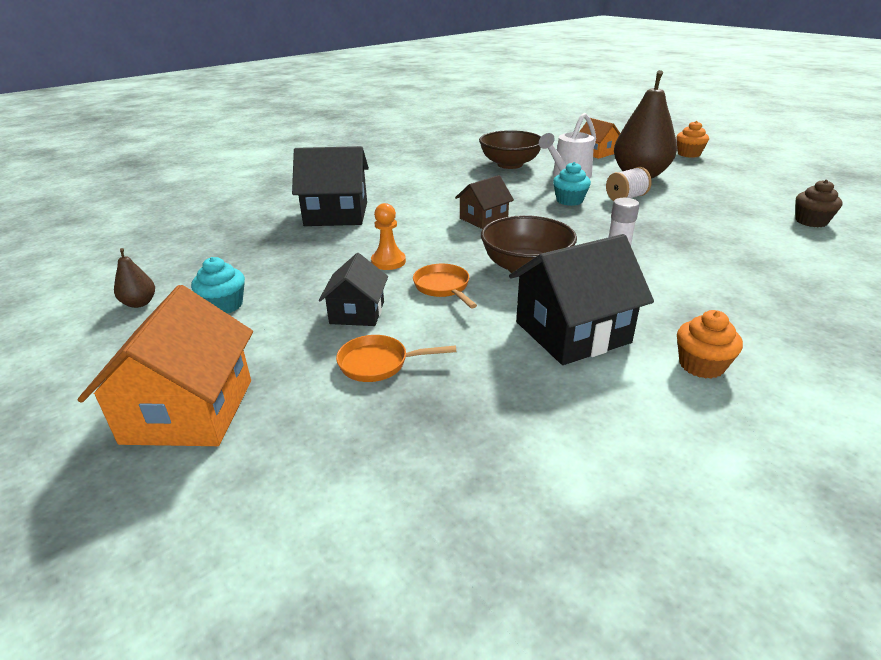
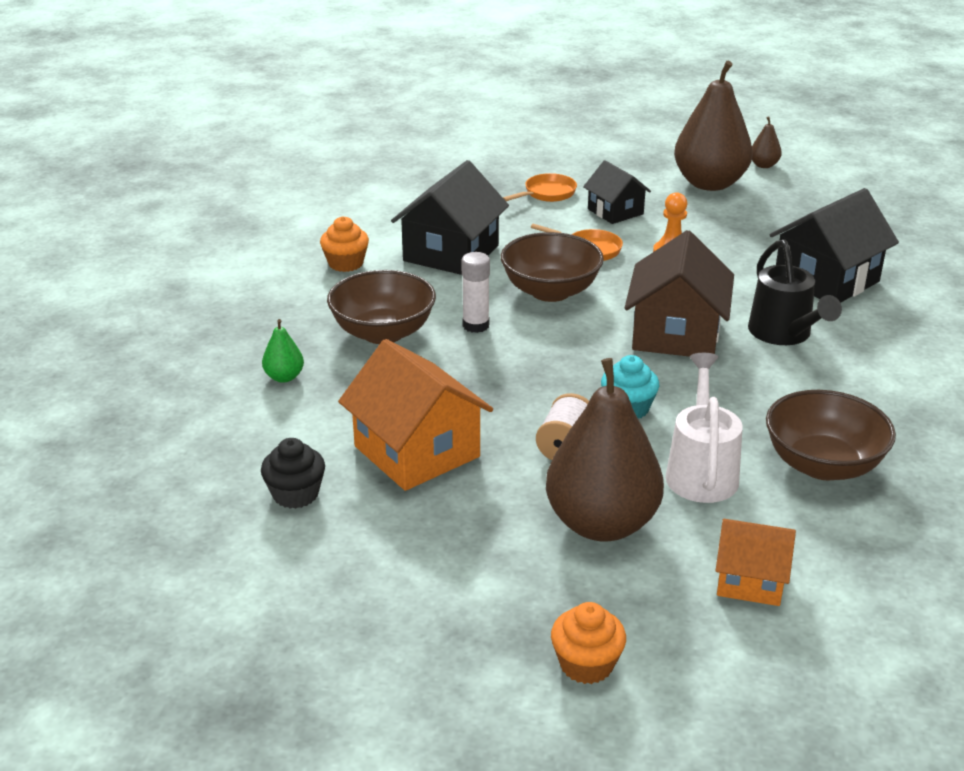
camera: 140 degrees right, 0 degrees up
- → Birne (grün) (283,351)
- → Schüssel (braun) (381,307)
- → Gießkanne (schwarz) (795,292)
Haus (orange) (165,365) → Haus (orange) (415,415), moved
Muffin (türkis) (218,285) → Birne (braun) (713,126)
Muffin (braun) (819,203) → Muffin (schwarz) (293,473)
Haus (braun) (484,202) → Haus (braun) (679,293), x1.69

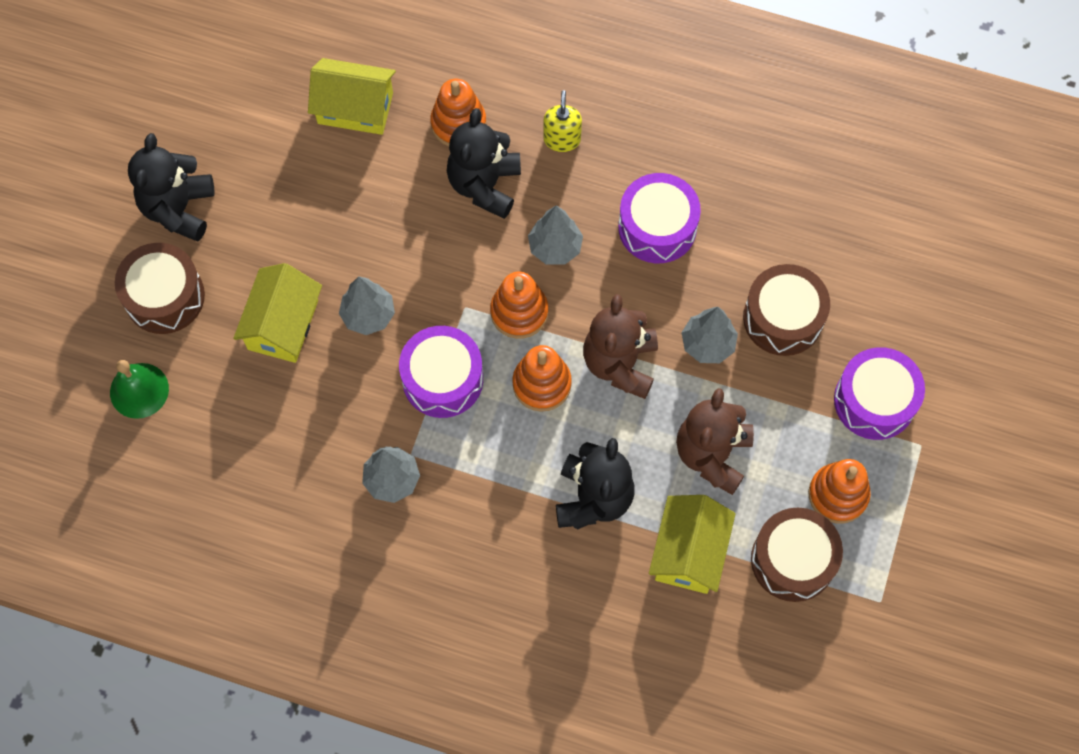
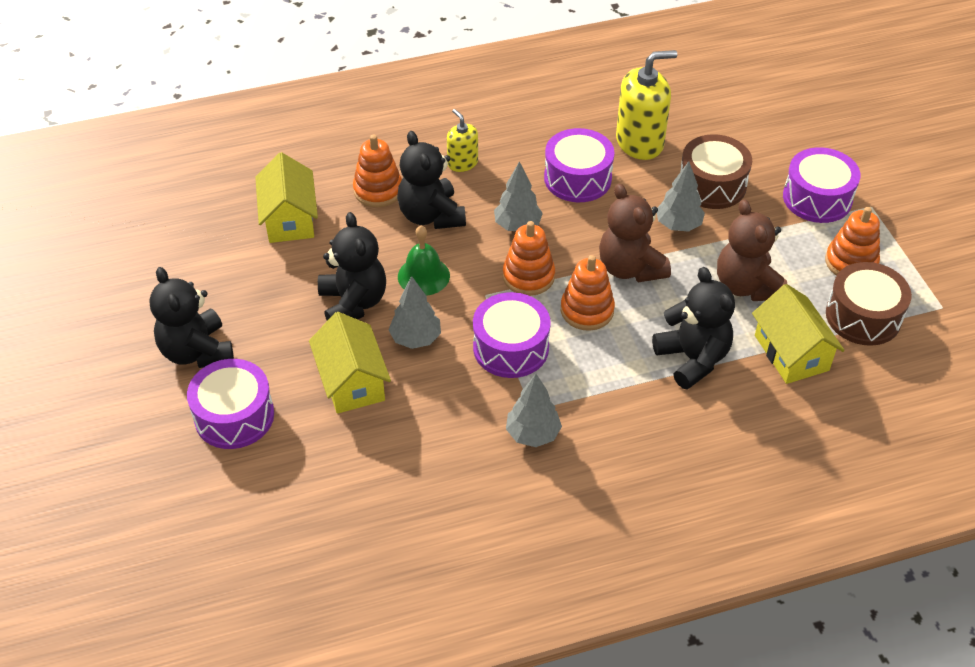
camera: 35 degrees left, 20 degrees down
- → Teddybär (schwarz) (352,266)
- → Seifenspender (gelb) (646,105)
Glocke (grün) (139,389) → Glocke (grün) (424,261), moved
Trommel (braun) (160,288) → Trommel (lila) (230,404)
Haus (gelb) (352,96) → Haus (gelb) (286,197), 75 degrees counterclockwise

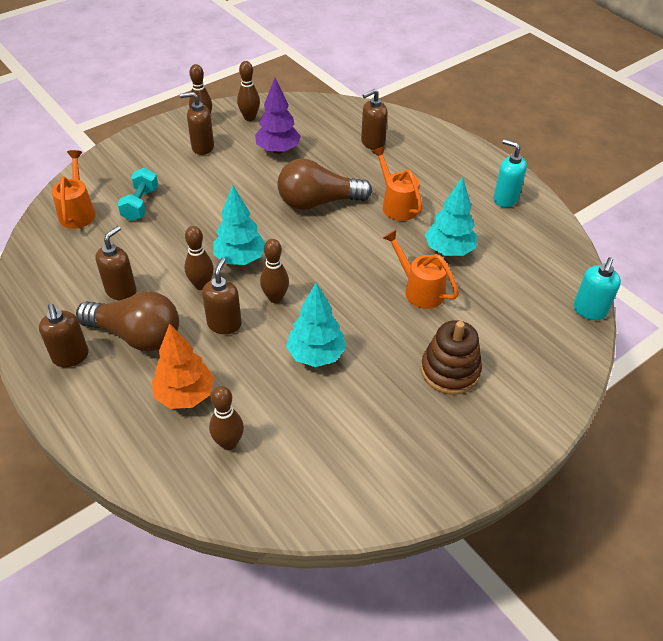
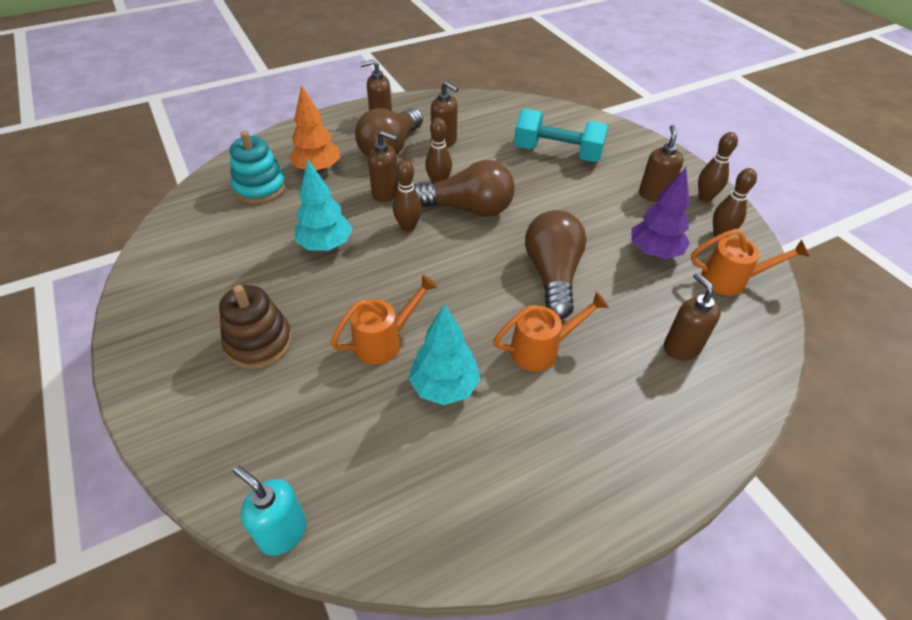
camera: 100 degrees right, 0 degrees up
Seifenspender (türkis) (510,173) → -
Gießkanne (orange) (74,189) → Gießkanne (orange) (750,262), moved
Bowlingkegel (braun) (226,418) → Stapelspielzeug (türkis) (258,167)
Baum (türkis) (239,225) → Glühbirne (braun) (464,188)
Hantel (türkis) (137,194) → Hantel (türkis) (561,135), x1.59

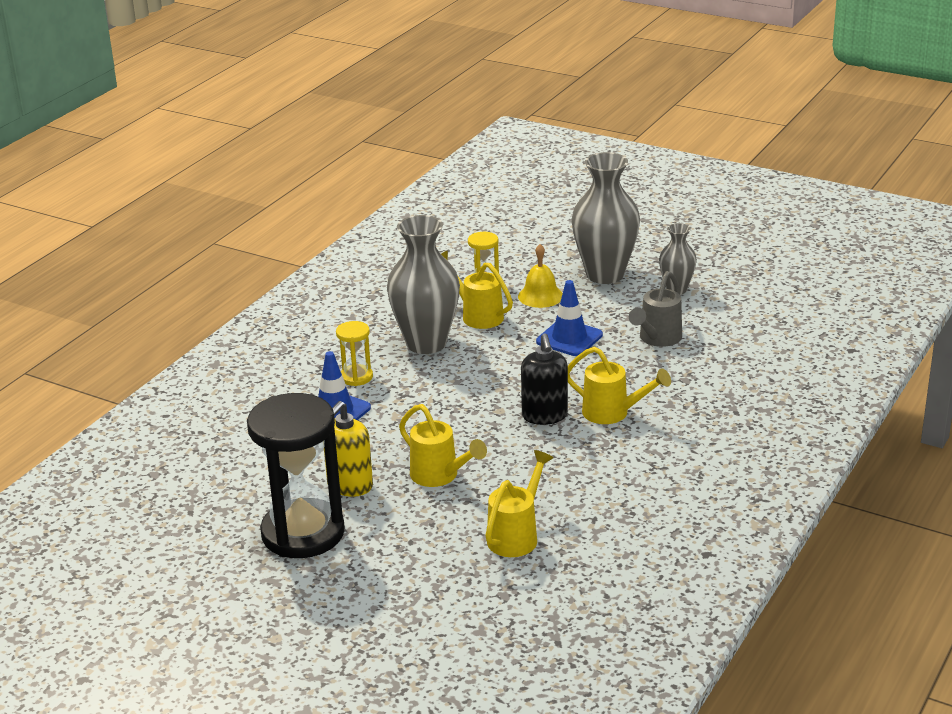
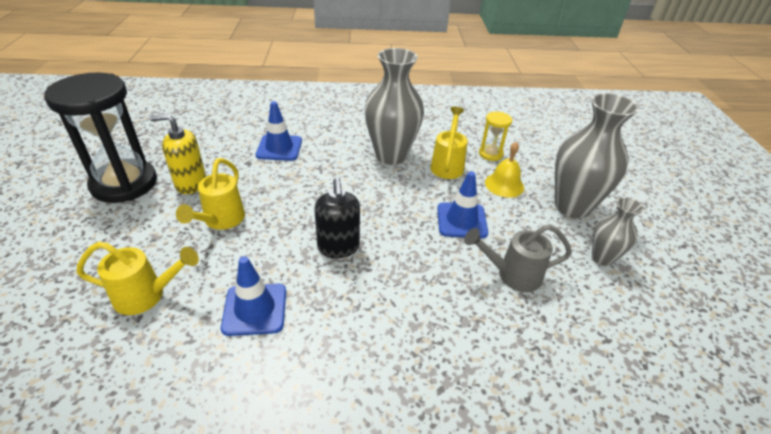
camera: 55 degrees right, 10 degrees up
Sanduhr (gelb) (354,353) → -
Gießkanne (gelb) (619,385) → -
- → Leitkegel (blau) (253,296)
Seifenspender (schwarz) (544,379) → Seifenspender (schwarz) (337,218), 60 degrees counterclockwise

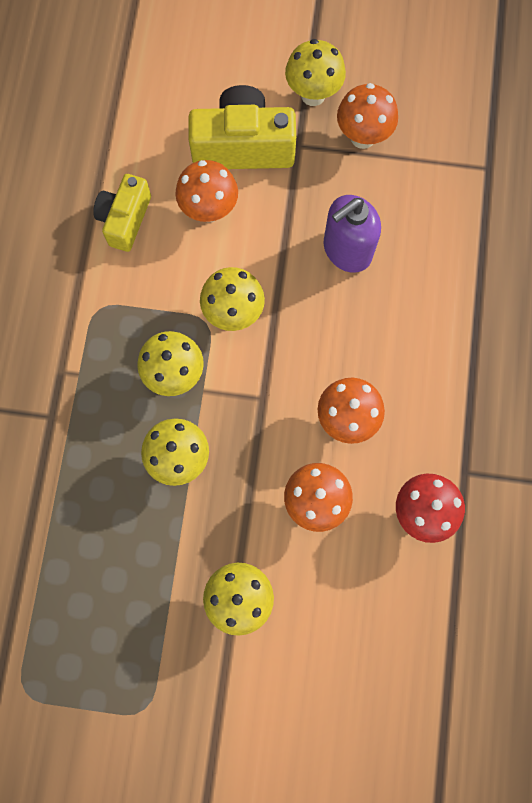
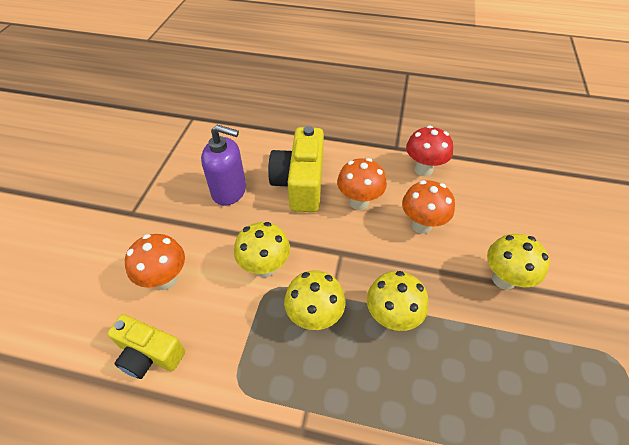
camera: 85 degrees left, 25 degrees down
Pilz (gelb) (315,72) → -
Pilz (orange) (367,116) → -
Kamera (gelb) (242,127) → Kamera (gelb) (296,169), moved
Seifenspender (lila) (352,234) → Seifenspender (lila) (223,165), 45 degrees counterclockwise

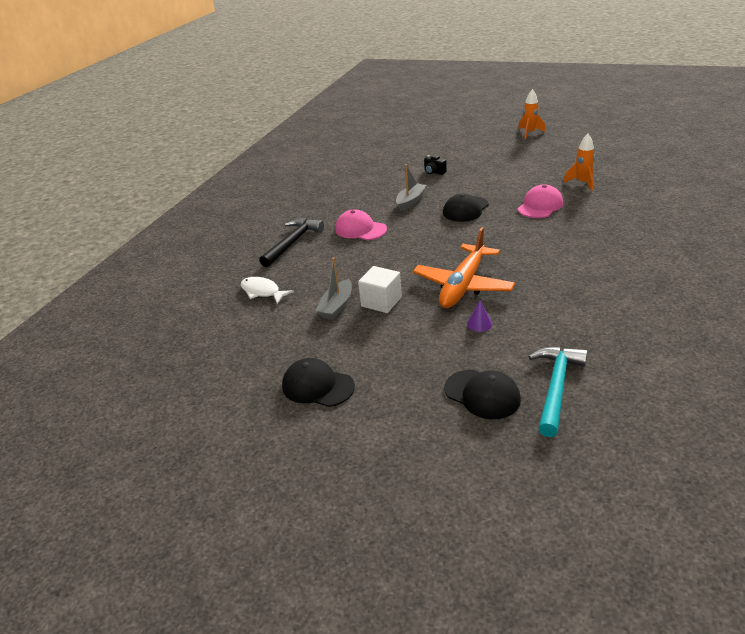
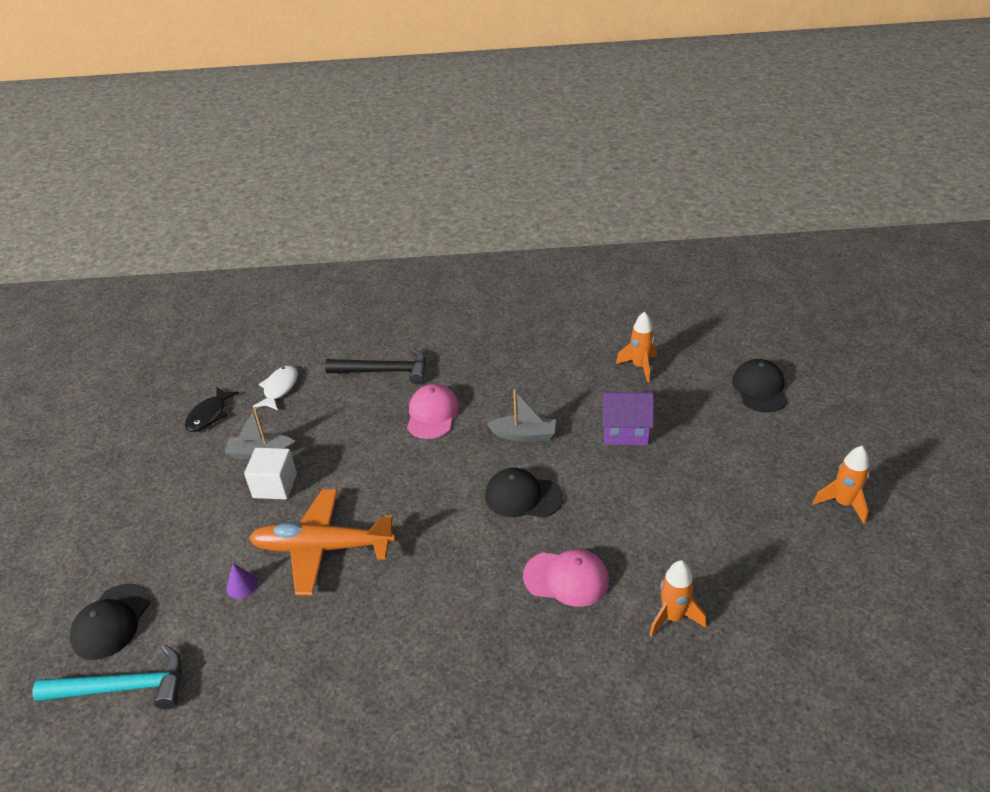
camera: 65 degrees right, 5 degrees up
- → Fisch (schwarz) (212,409)
- → Rakete (orange) (636,347)
Kappe (schwarz) (318,382) → Kappe (schwarz) (760,386), moved
Kamera (schwarz) (435,165) → Haus (lila) (628,418)

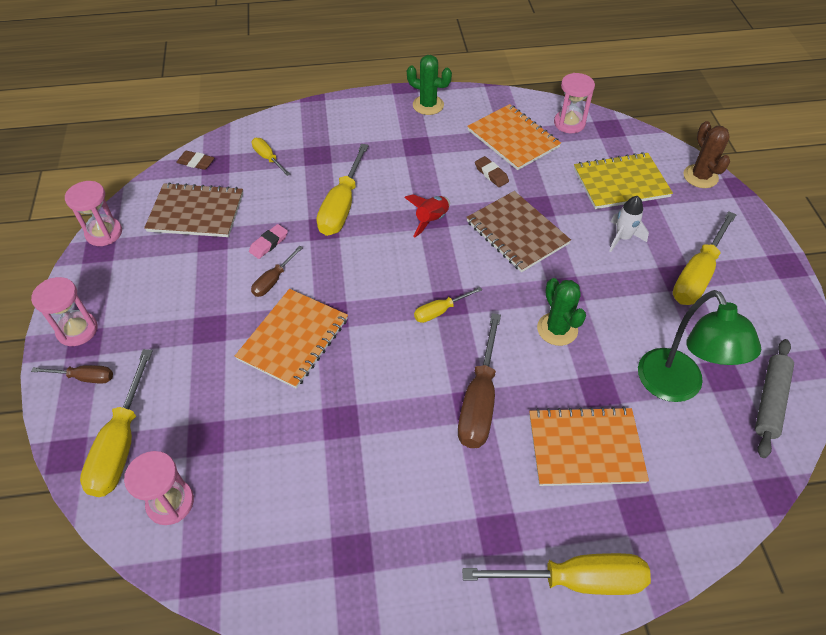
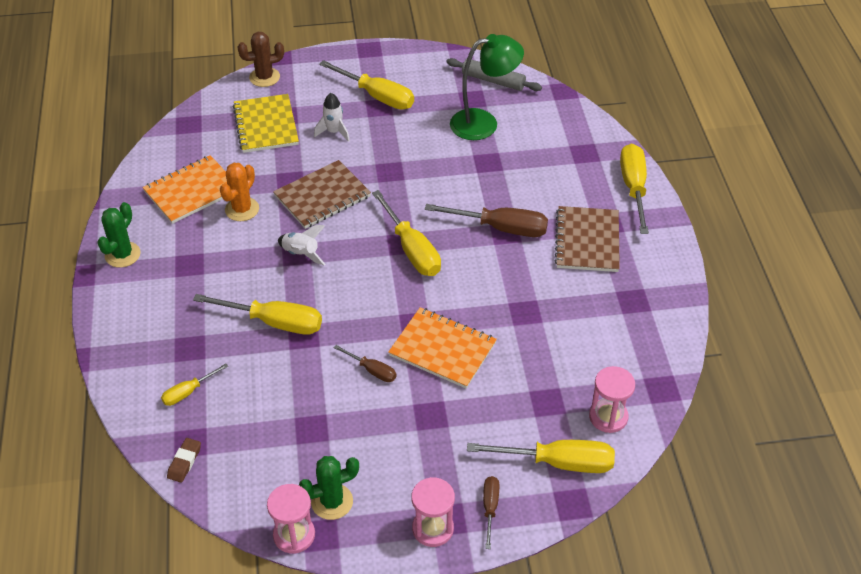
camera: 90 degrees left, 5 degrees down
Radiergummi (rosa) (268,241) → -
Notizbuch (orange) (589,446) → -
Sanduhr (rosa) (574,103) → -
Notizbuch (braun) (193,209) → Notizbuch (braun) (587,239), moved
Kaktus (grün) (561,312) → Kaktus (grün) (329,488), moved
Radiergummi (braun) (492,171) → Kaktus (orange) (239,192)
Rakete (rot) (427,216) → Rakete (weiß) (302,245)
Schraubenzieher (gelb) (448,305) → Schraubenzieher (gelb) (406,233), x1.89

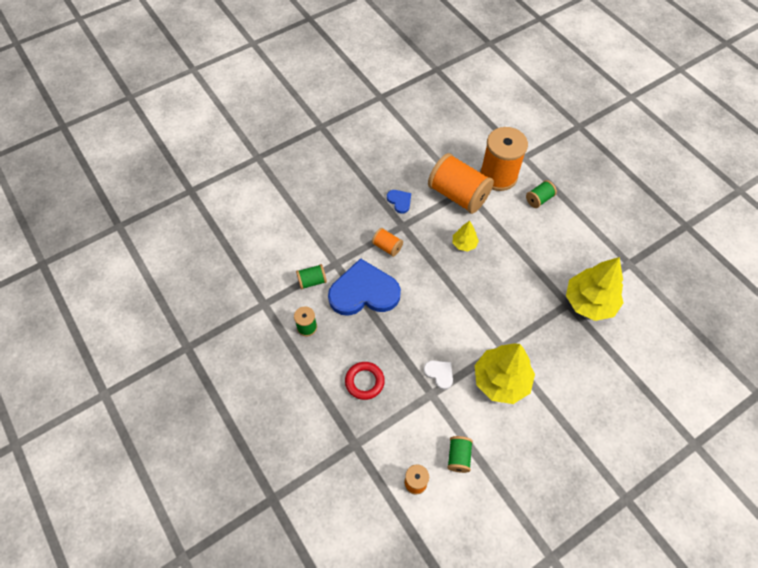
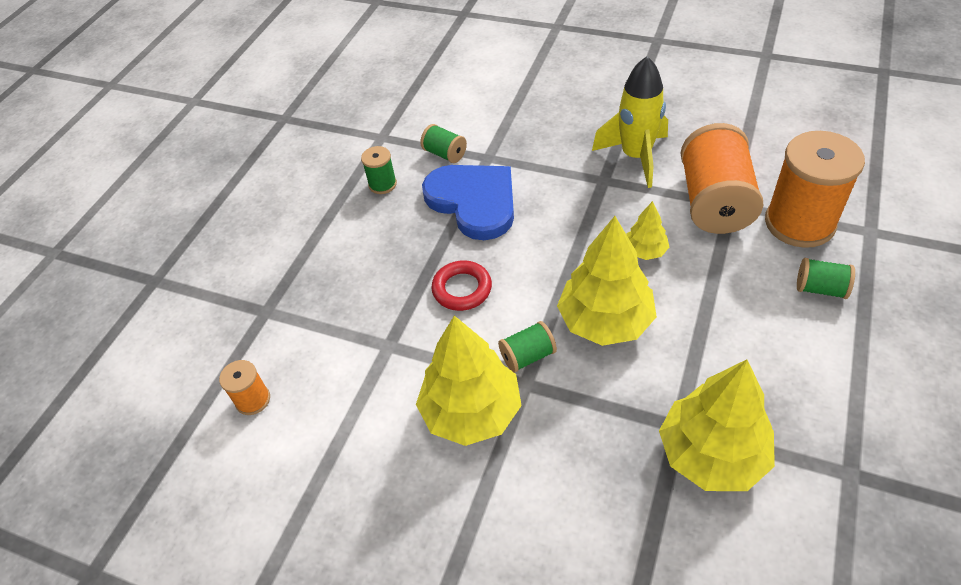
camera: 60 degrees right, 10 degrees down
Garnrolle (orange) (387,242) → -
Herz (weiß) (438,375) → -
- → Baum (gelb) (607,281)
Ring (rot) (365,381) → Ring (rot) (461,285), moved
Garnrolle (grün) (460,454) → Garnrolle (grün) (527,347), moved
Herz (blau) (399,201) → Rakete (gelb) (630,122)

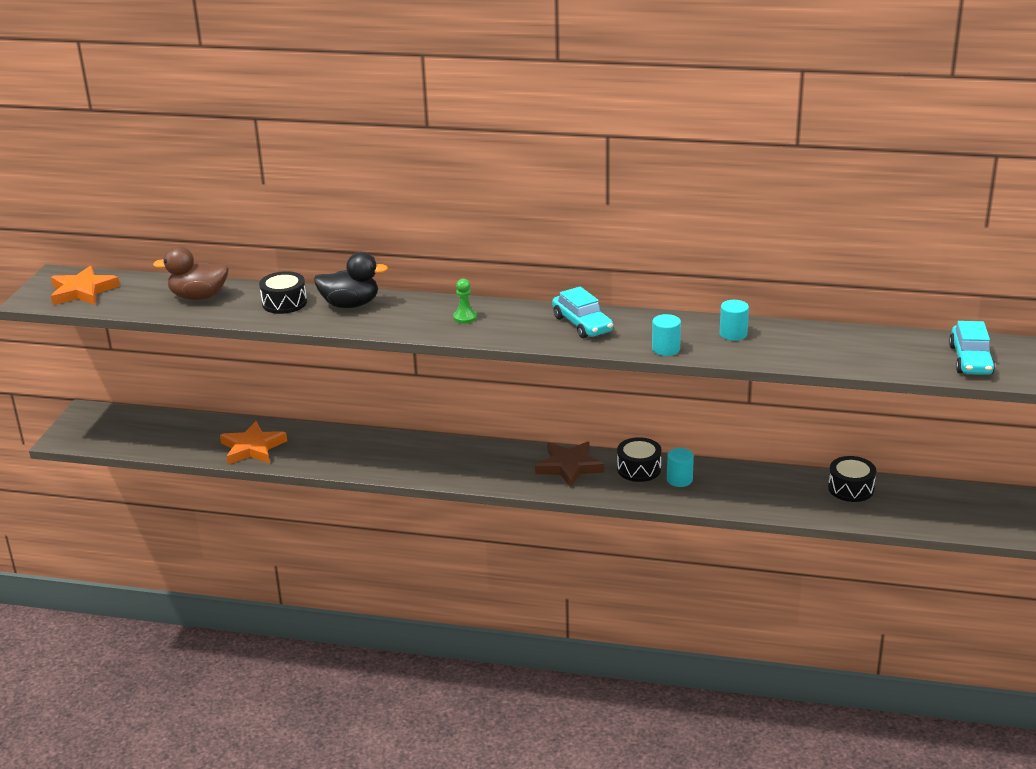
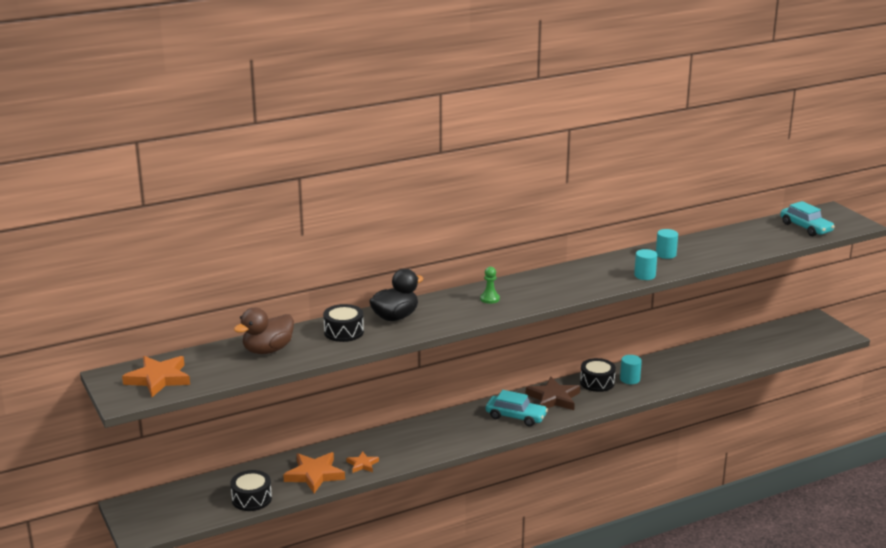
camera: 40 degrees left, 5 degrees down
- → Stern (orange) (362,462)
Auto (türkis) (582,312) → Auto (türkis) (517,408), moved
Trommel (schwarz) (852,479) → Trommel (schwarz) (251,490), moved

